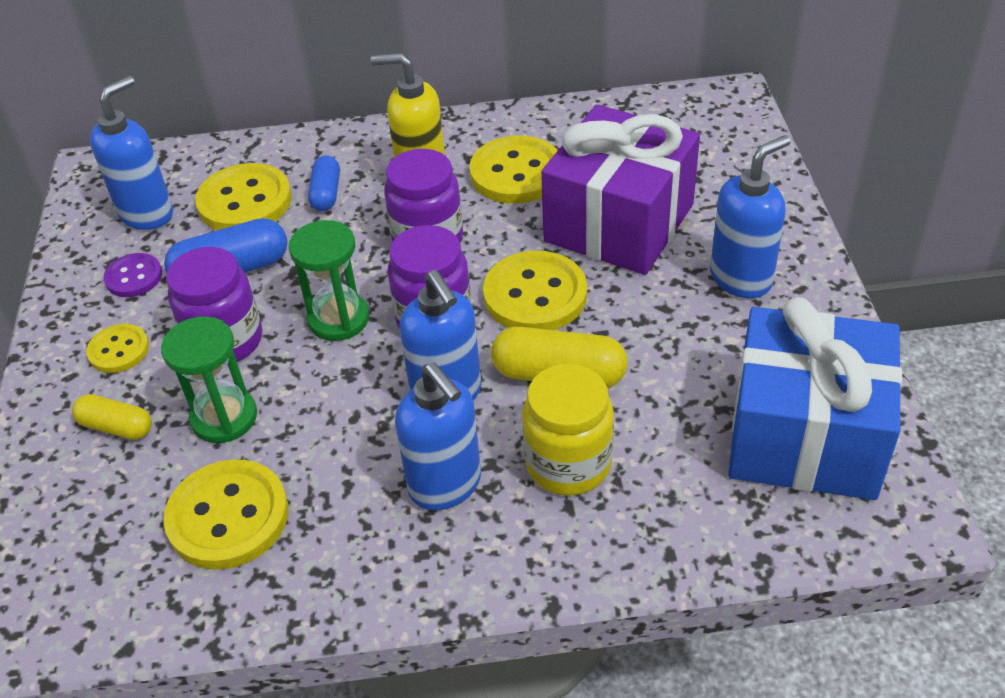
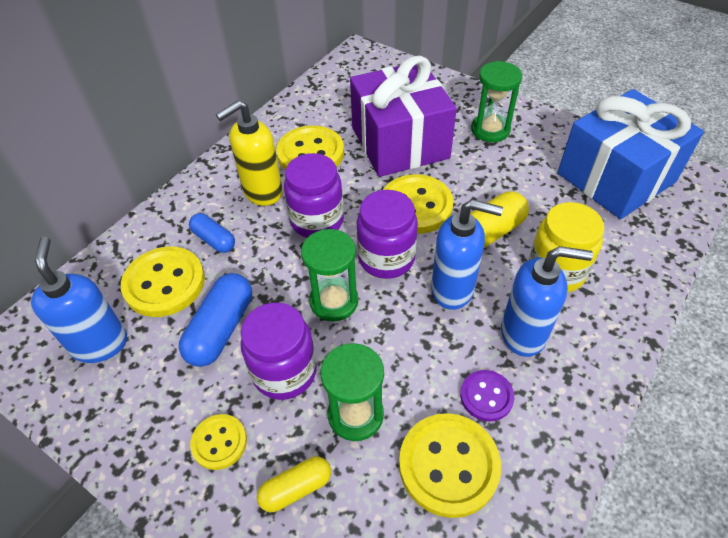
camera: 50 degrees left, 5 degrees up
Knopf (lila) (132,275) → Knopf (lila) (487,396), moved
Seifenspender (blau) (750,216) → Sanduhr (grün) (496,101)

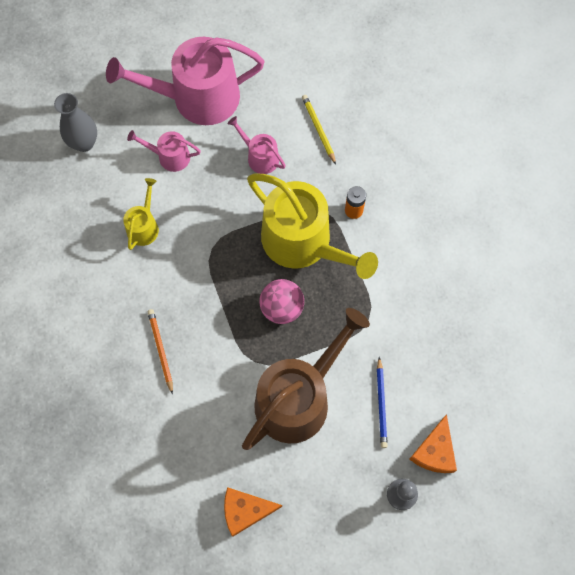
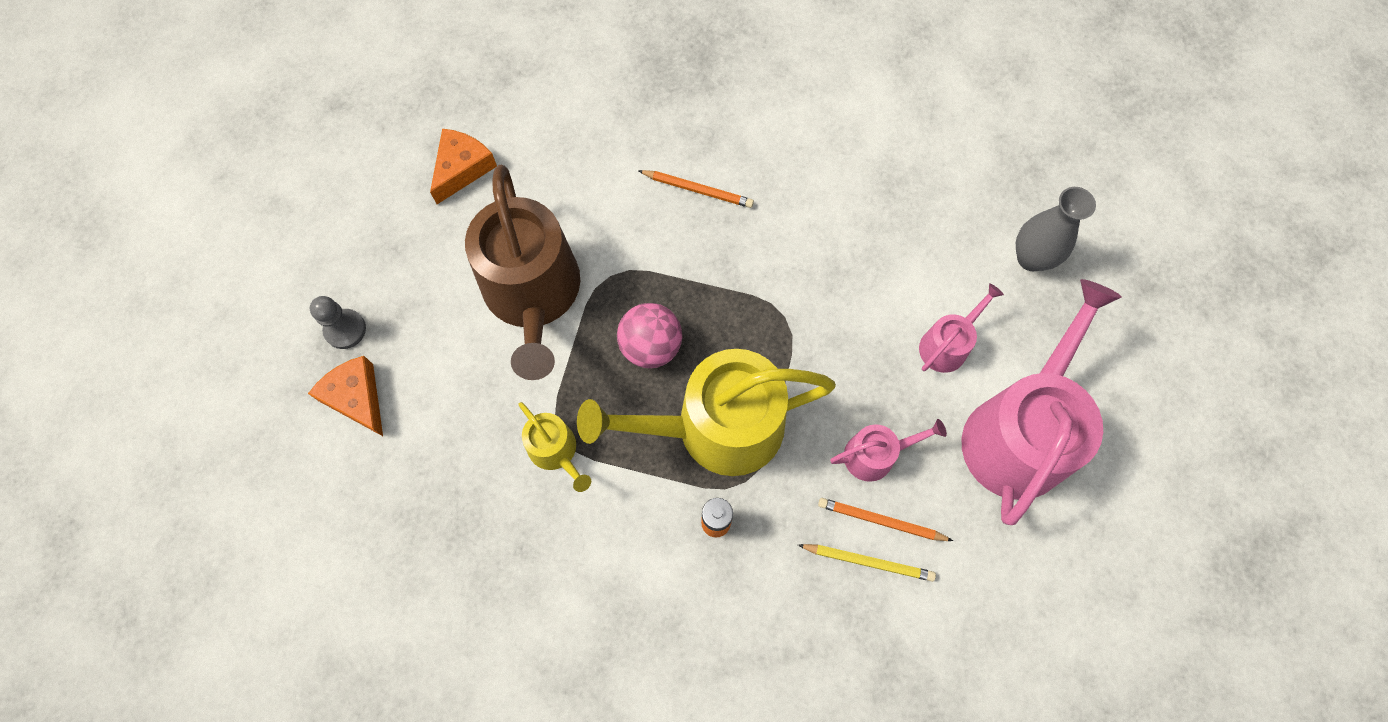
camera: 125 degrees right, 0 degrees up
Bleistift (blau) (382,402) → -
- → Bleistift (orange) (885,519)
Gießkanne (gelb) (141,214) → Gießkanne (gelb) (554,447), moved

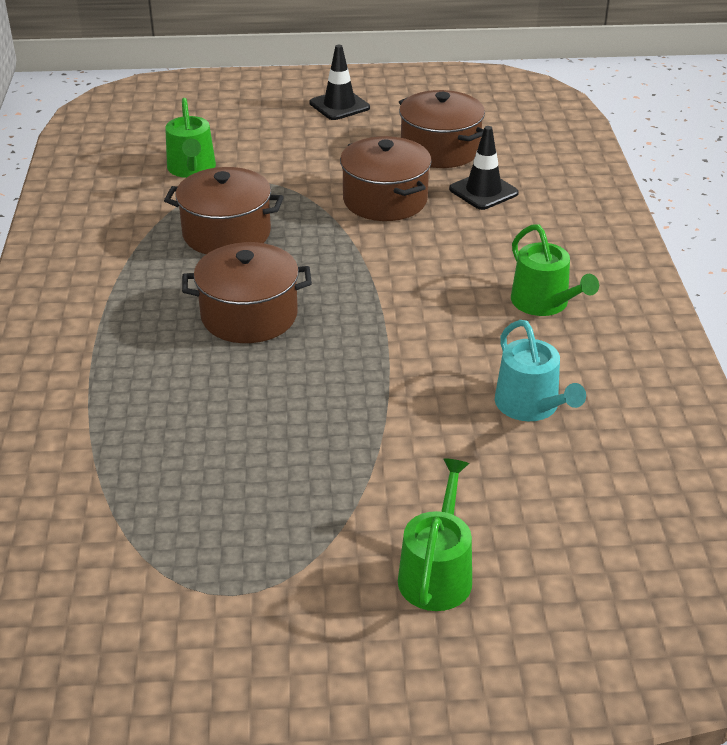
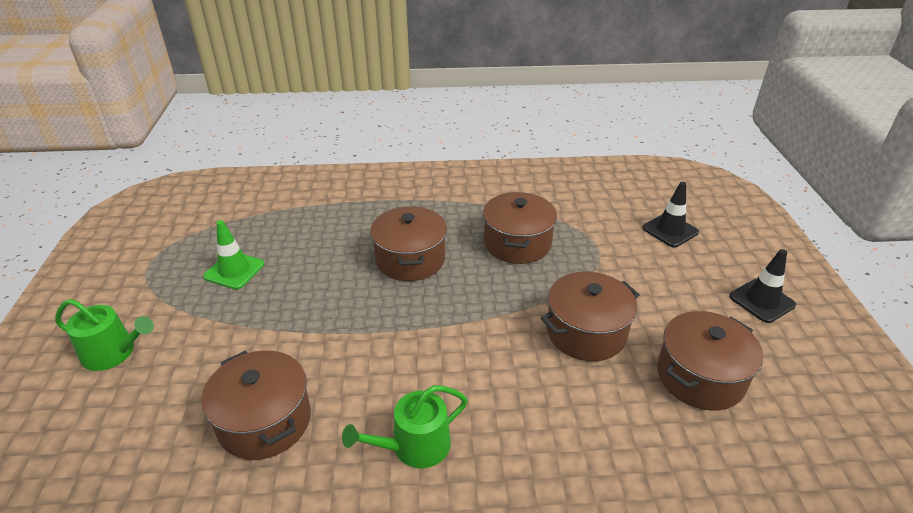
camera: 90 degrees right, 0 degrees up
Gießkanne (grün) (190,138) → -
- → Leitkegel (grün) (234,255)
Leitkegel (schwarz) (484,168) → Leitkegel (schwarz) (670,214), moved
Gießkanne (türkis) (540,370) → Kochtopf (braun) (256,405)

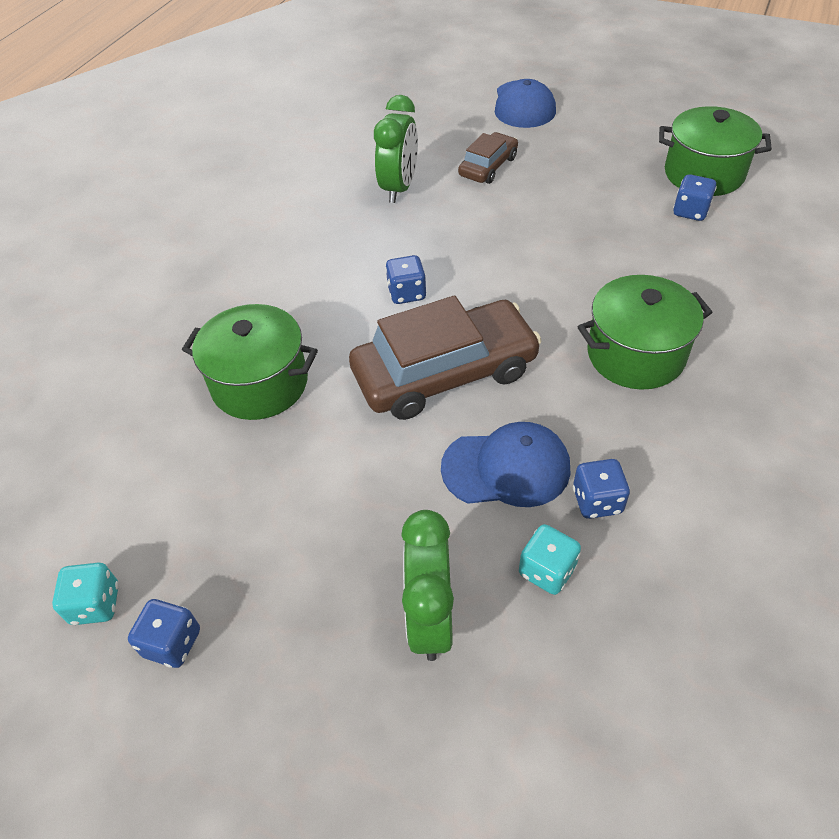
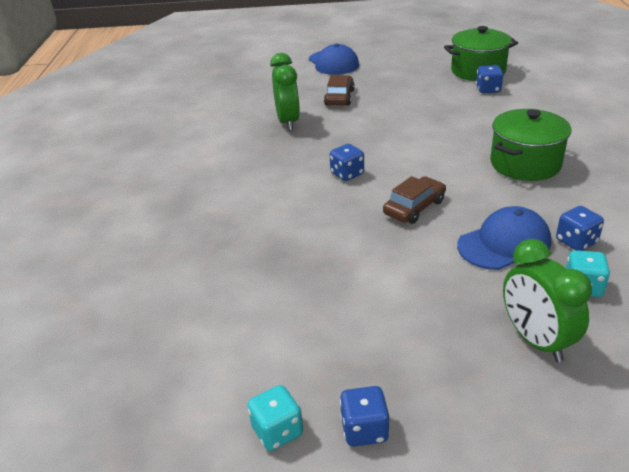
camera: 25 degrees left, 15 degrees down
Kochtopf (grün) (250,362) → -
Auto (braun) (445,357) → Auto (braun) (414,200), x0.52

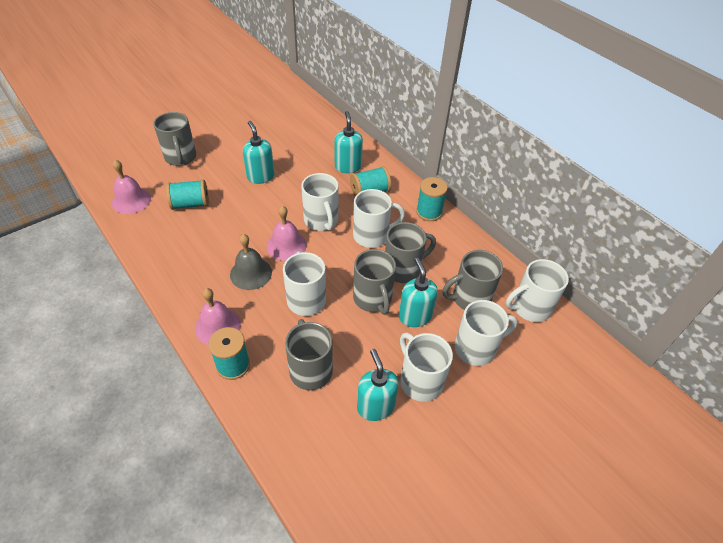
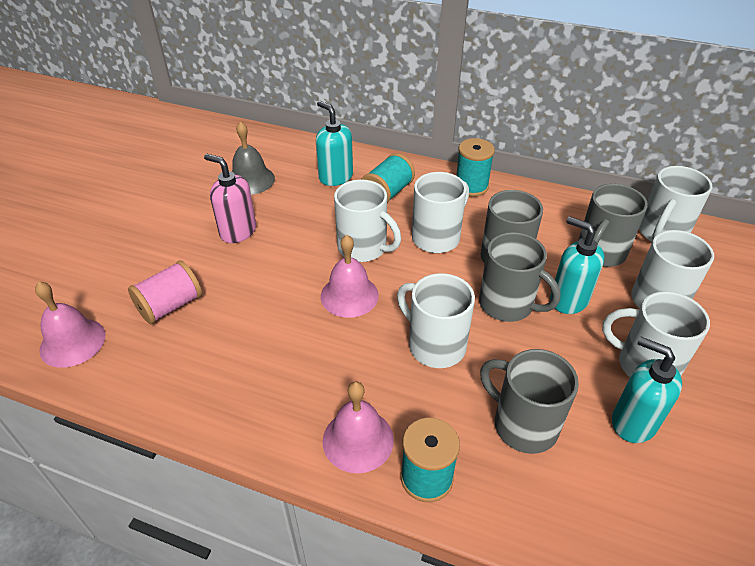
camera: 30 degrees left, 5 degrees down
Tasse (grau) (175,139) → -
Glocke (grau) (251,262) → Glocke (grau) (253,158), moved
Garnrolle (türkis) (187,194) → Garnrolle (rosa) (165,292)
Seifenspender (türkis) (259,152) → Seifenspender (rosa) (230,198)

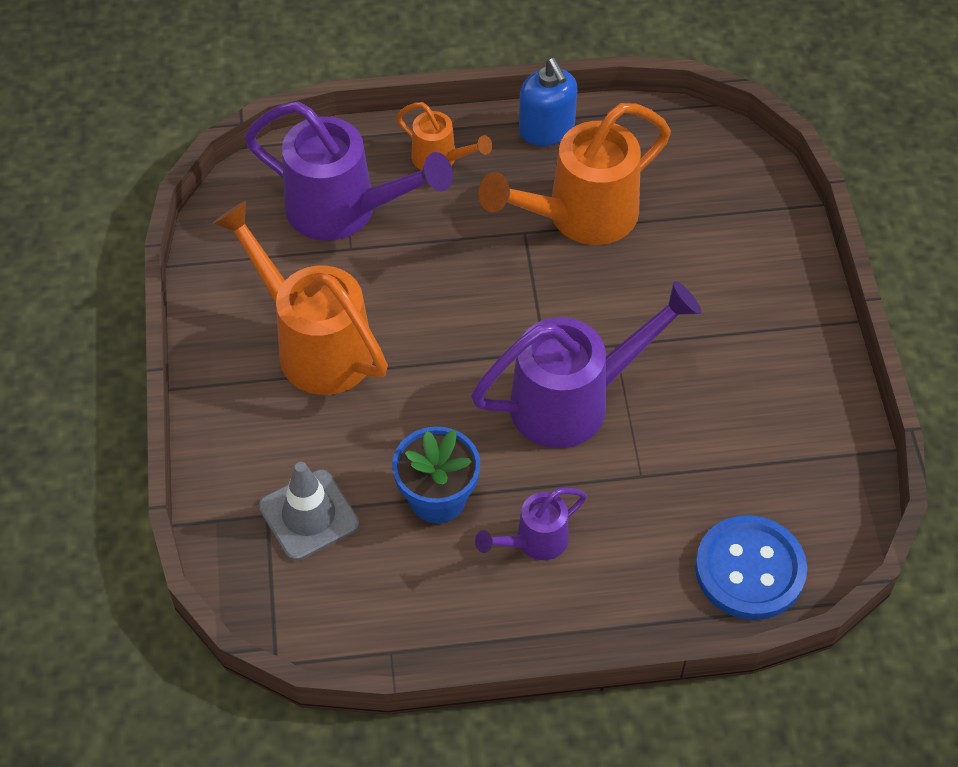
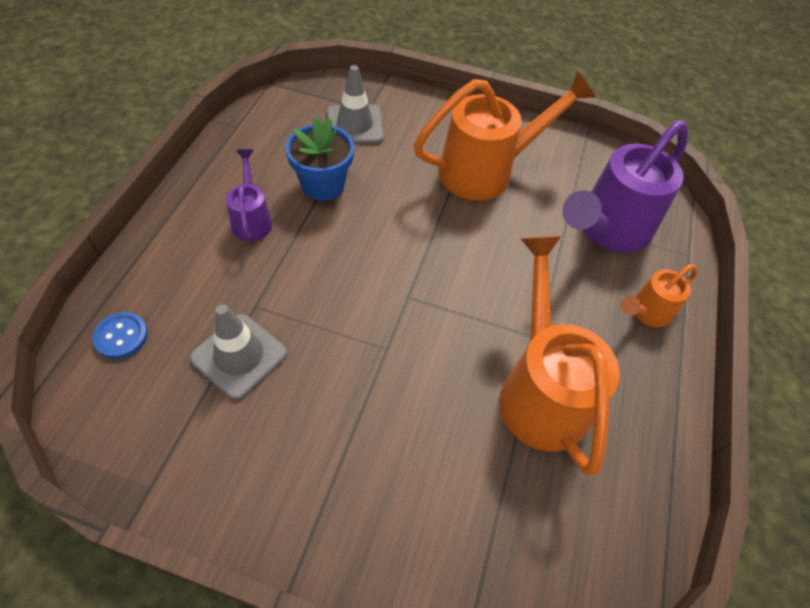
camera: 110 degrees right, 0 degrees up
Gießkanne (lila) (586,364) → -
Seifenspender (blau) (548,102) → -
- → Leitkegel (grau) (238,352)
Knopf (blau) (751,567) → Knopf (blau) (120,335), x0.52

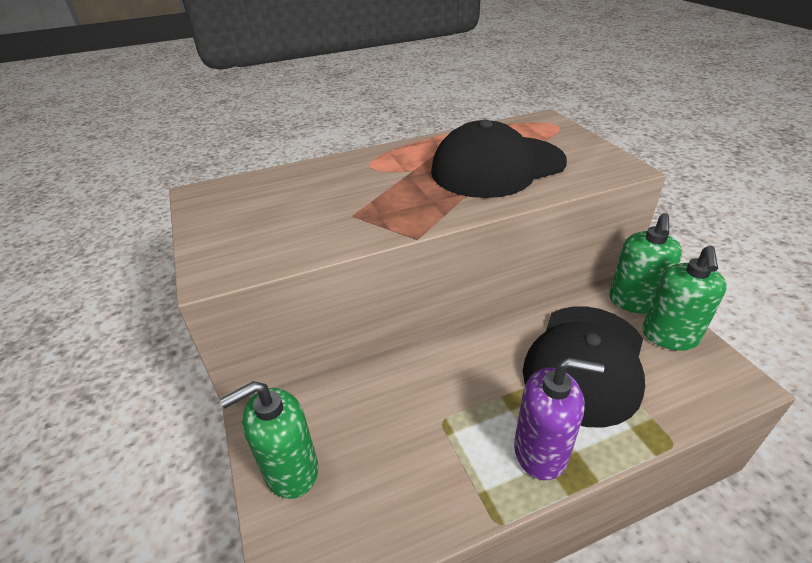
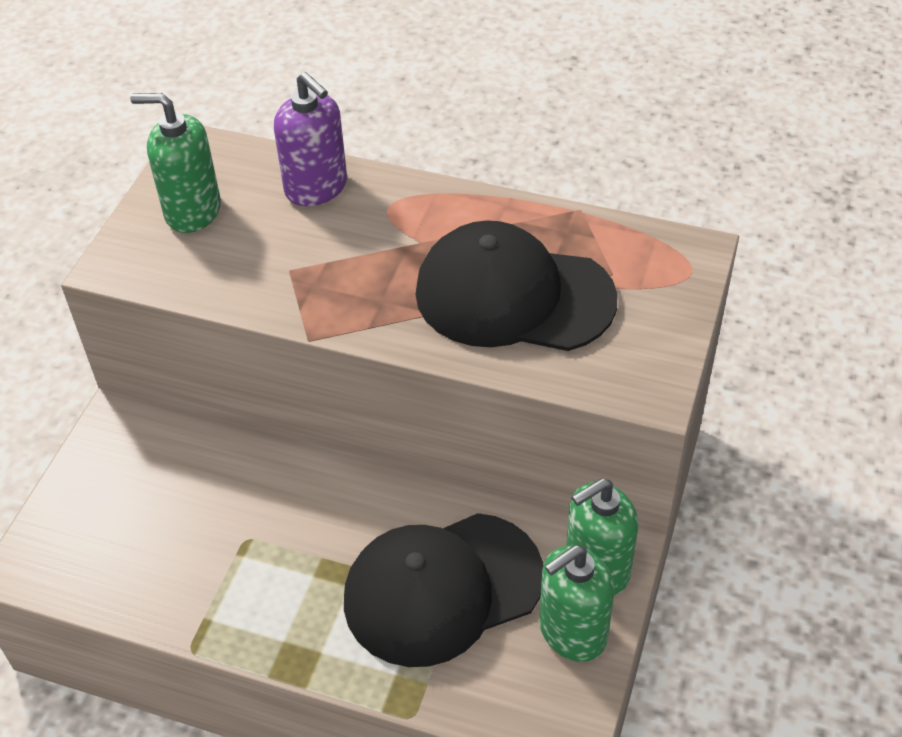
camera: 40 degrees right, 10 degrees up
Seifenspender (grün) (269,440) → Seifenspender (grün) (175,163), moved
Seifenspender (lila) (559,419) → Seifenspender (lila) (310,139), moved

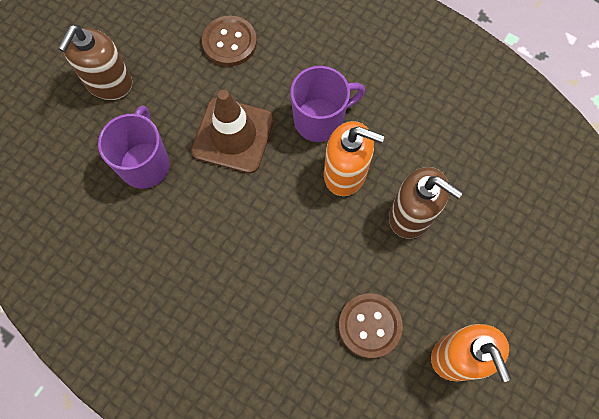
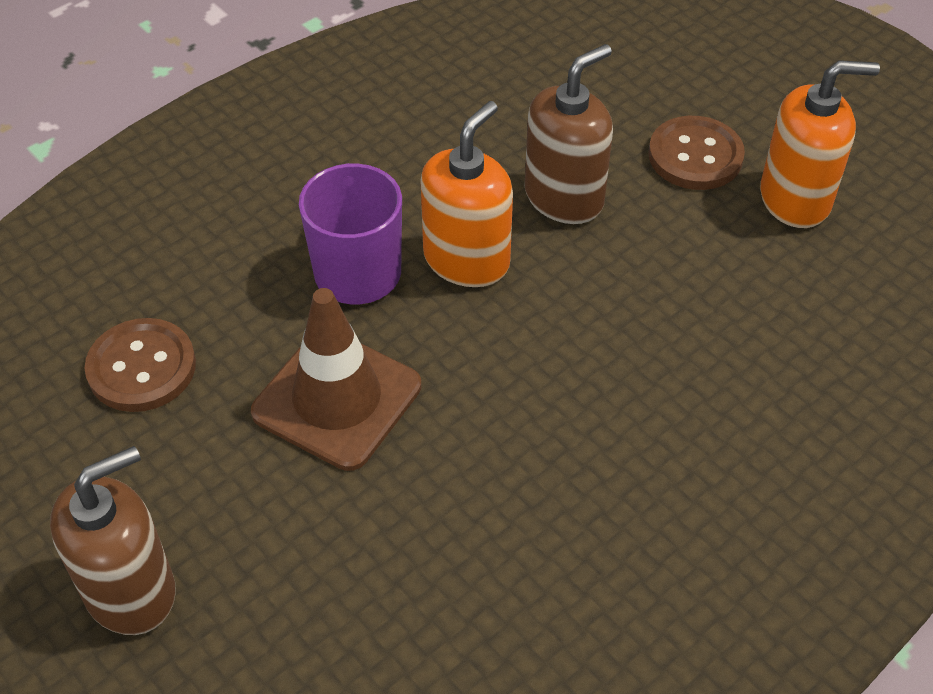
camera: 75 degrees left, 20 degrees down
Tasse (lila) (134,147) → -
Knopf (braun) (371,325) → Knopf (braun) (696,153), moved
Seifenspender (braun) (95,62) → Seifenspender (braun) (113,540), 75 degrees counterclockwise

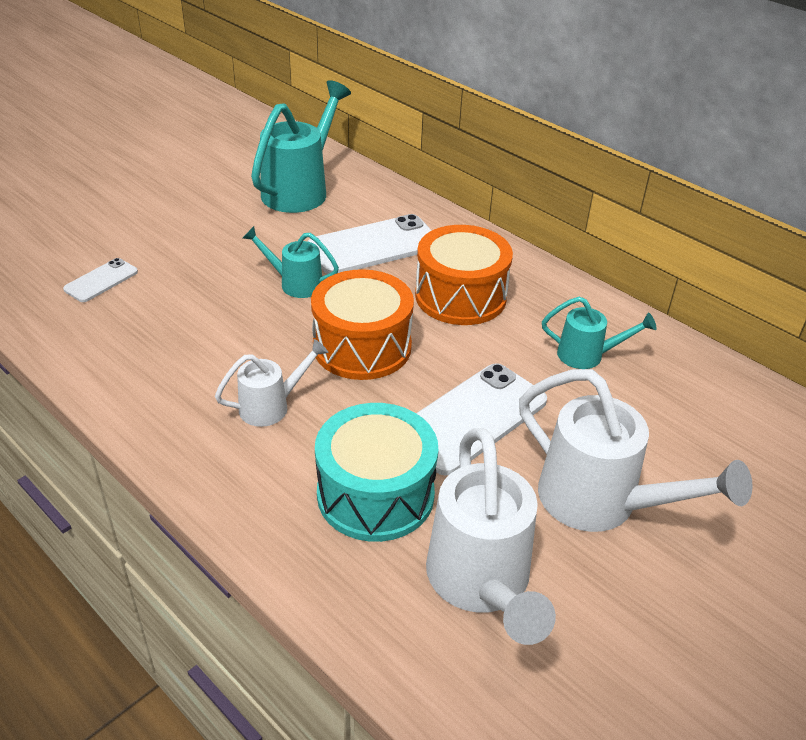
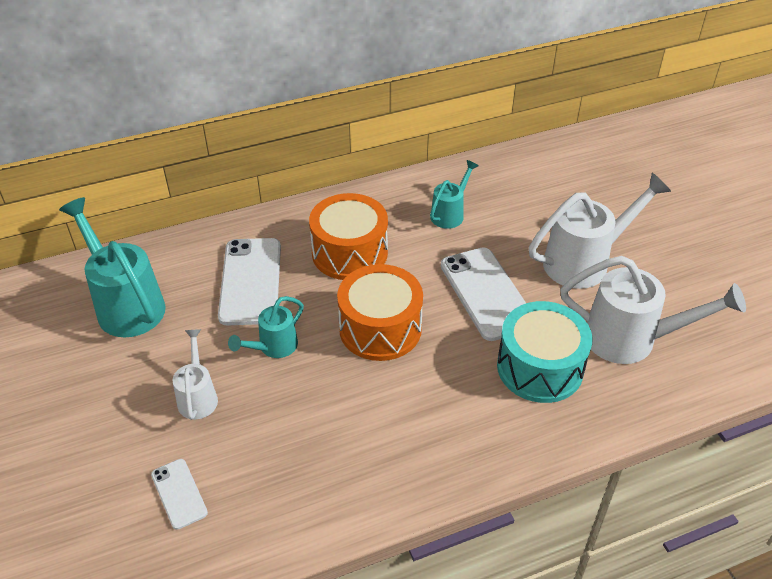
camera: 65 degrees left, 5 degrees up
Gießkanne (weiß) (271,383) → Gießkanne (weiß) (195,374), moved

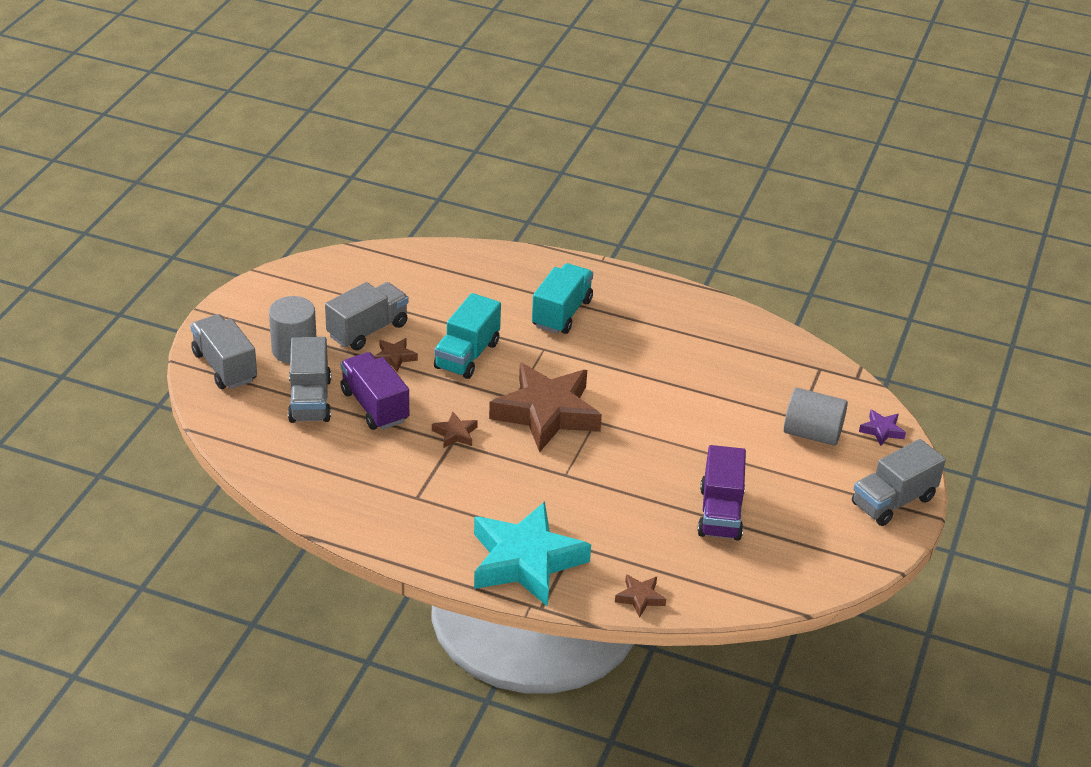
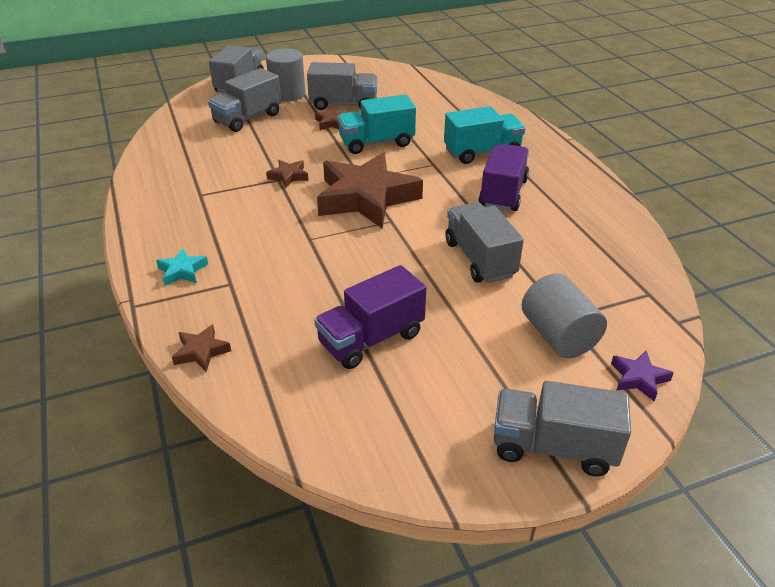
camera: 50 degrees right, 0 degrees up
- → Lastwagen (grau) (484,242)
Lastwagen (lila) (374,391) → Lastwagen (lila) (504,177), moved
Stern (türkis) (532,554) → Stern (türkis) (182,267), x0.41

